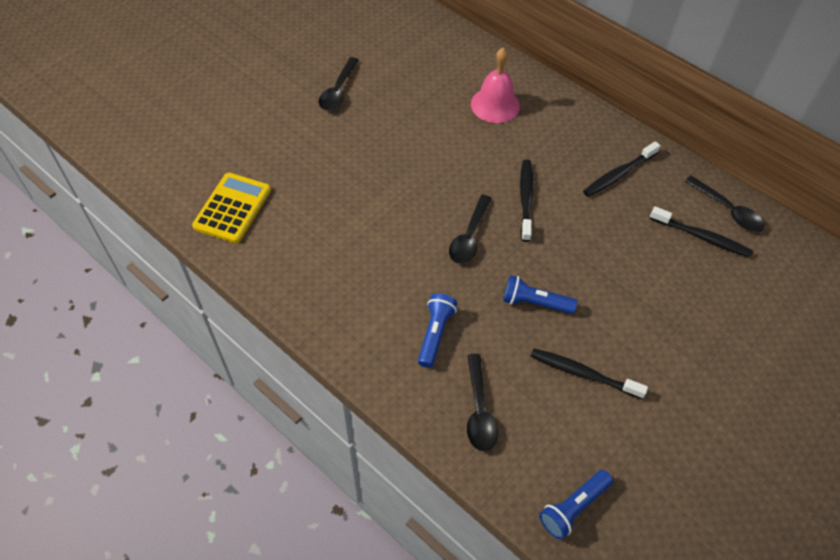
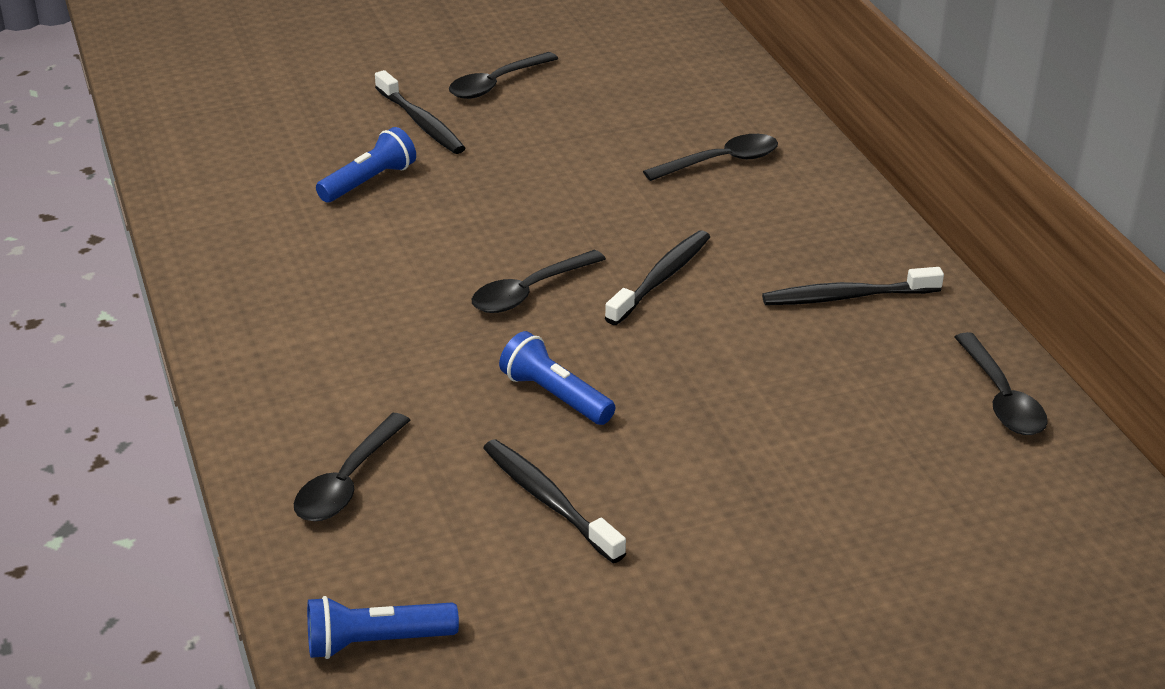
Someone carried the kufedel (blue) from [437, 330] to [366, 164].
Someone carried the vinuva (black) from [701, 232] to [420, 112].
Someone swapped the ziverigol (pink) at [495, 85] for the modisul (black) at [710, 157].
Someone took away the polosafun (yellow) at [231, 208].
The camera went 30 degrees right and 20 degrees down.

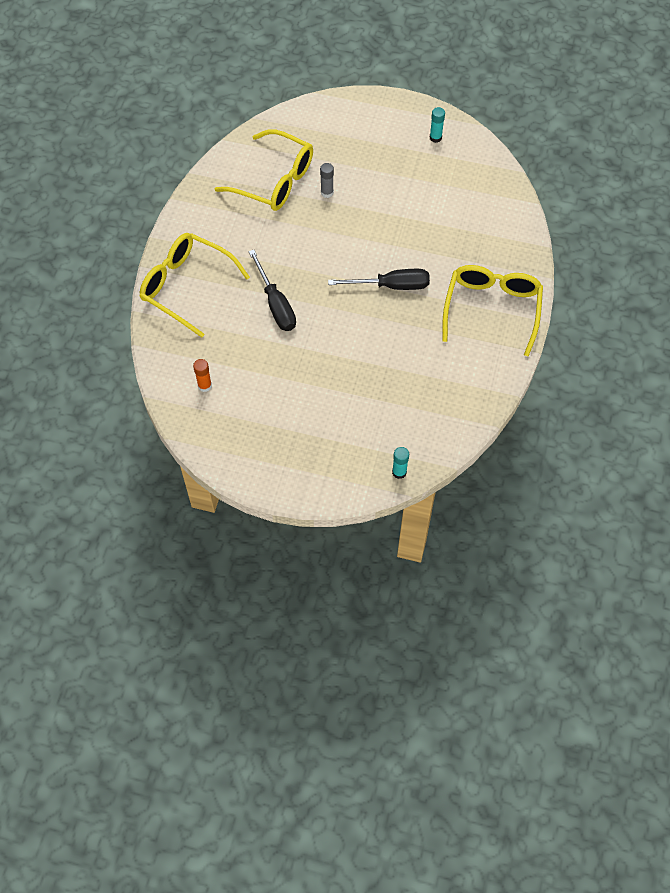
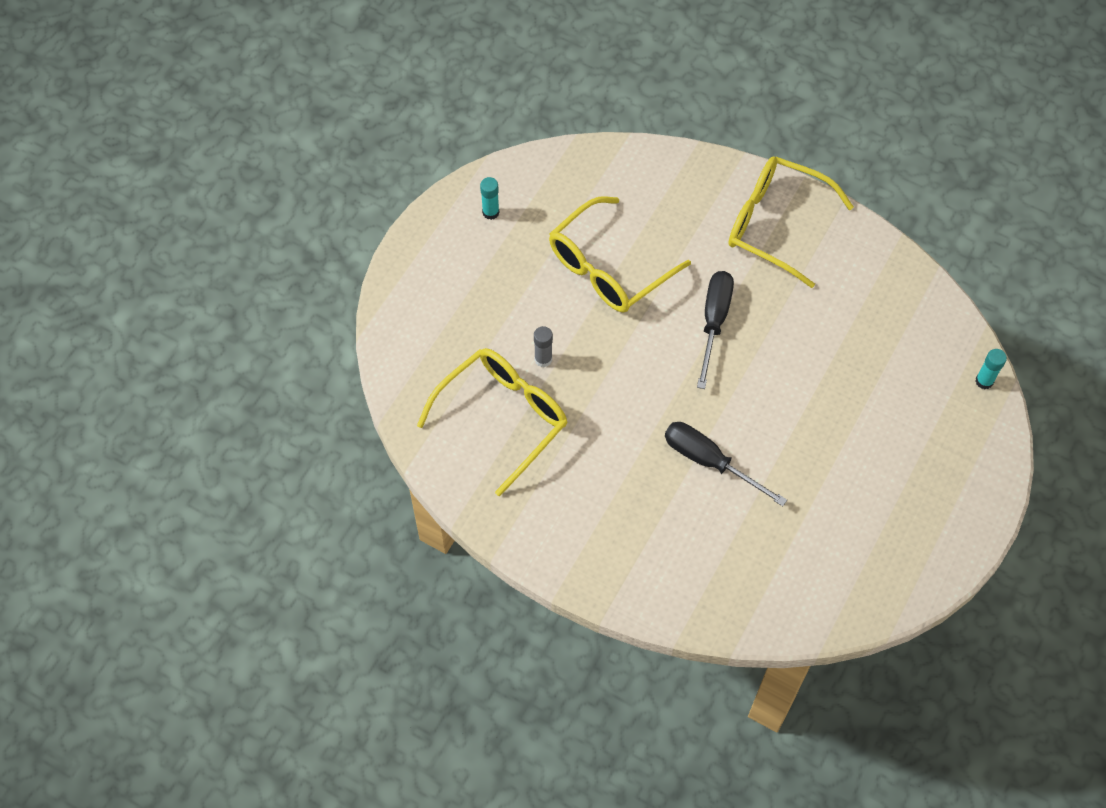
Someone carried the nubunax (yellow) from [195, 285] to [620, 254].
Someone rotated the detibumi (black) at [272, 290] by 135 degrees counterclockwise.
Someone took away the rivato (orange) at [202, 375].
The camera went 75 degrees left and 0 degrees up.

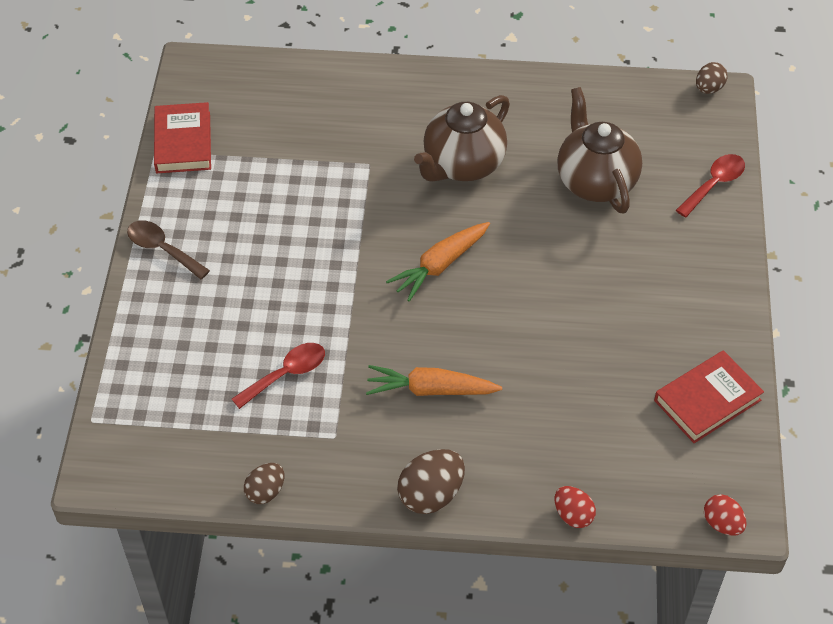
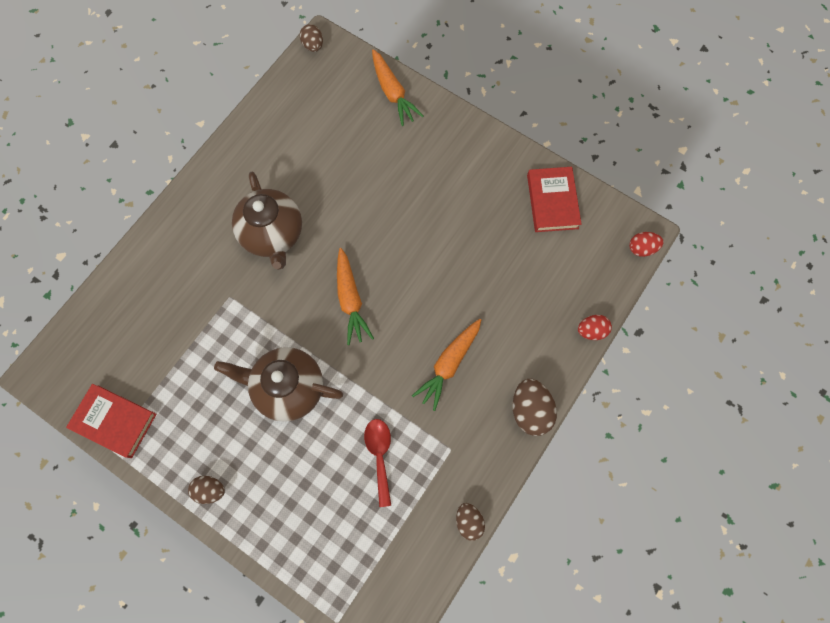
Someone swapped the modisul (brown) at [168, 249] for the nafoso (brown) at [206, 490].
Someone carried the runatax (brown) from [599, 150] to [278, 384].
Someone swapped the modisul (red) at [710, 185] for the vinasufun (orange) at [397, 87].
The camera went 60 degrees left and 20 degrees up.

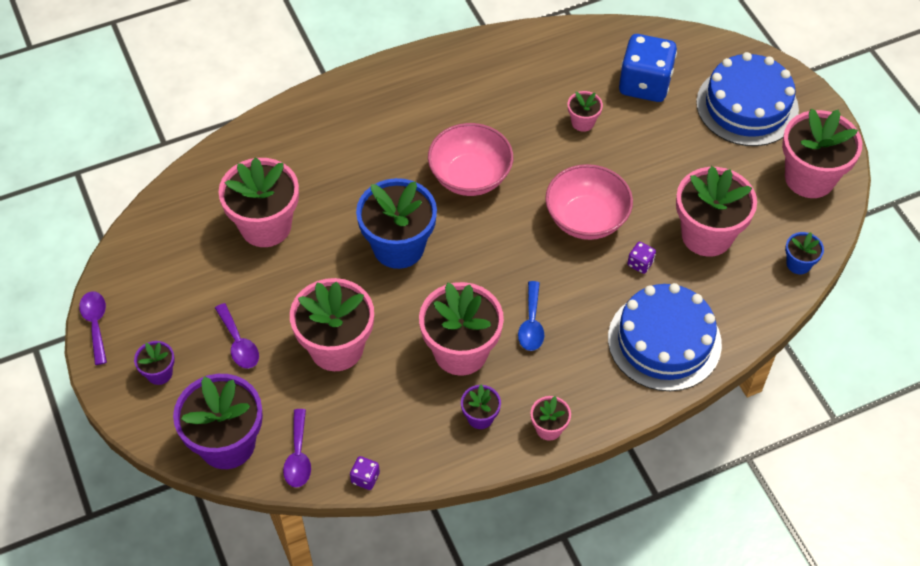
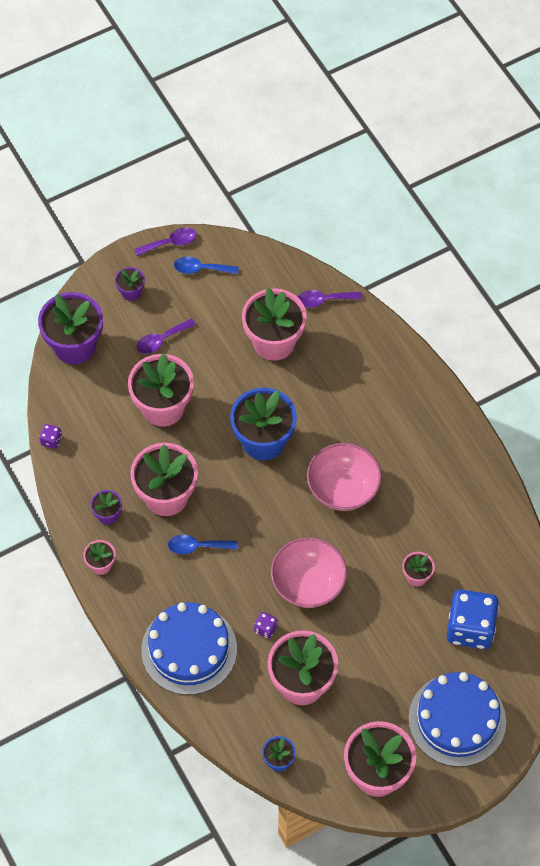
Someone put down the modisul (blue) at [206, 265].
Someone carried the modisul (purple) from [297, 448] to [330, 299].
The camera went 85 degrees right and 5 degrees up.

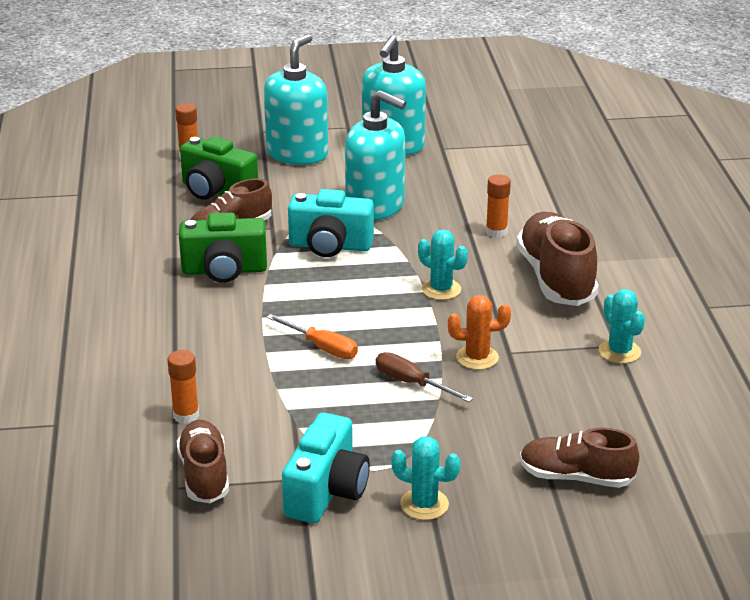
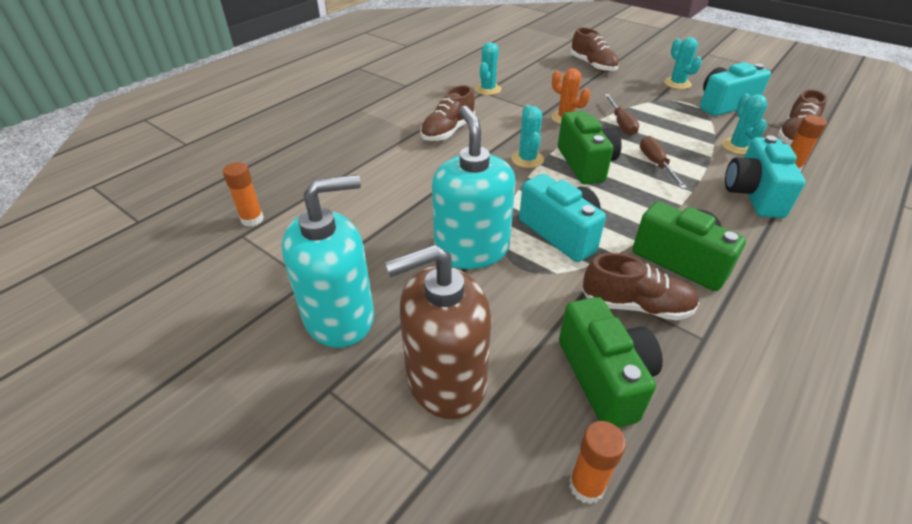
Someone carried the rivato (orange) from [498, 206] to [243, 194].
Someone repainted the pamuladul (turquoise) at [296, 99], which became the pamuladul (brown) at [438, 331].
Someone scaled the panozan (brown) at [558, 259] by 0.65.
Someone put down the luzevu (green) at [590, 147].
Someone repainted the detibumi (orange) at [312, 336], which became the detibumi (brown) at [663, 162].
Someone put down the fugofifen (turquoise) at [744, 124].
Someone put down the luzevu (turquoise) at [765, 176].
The camera went 135 degrees left and 10 degrees up.

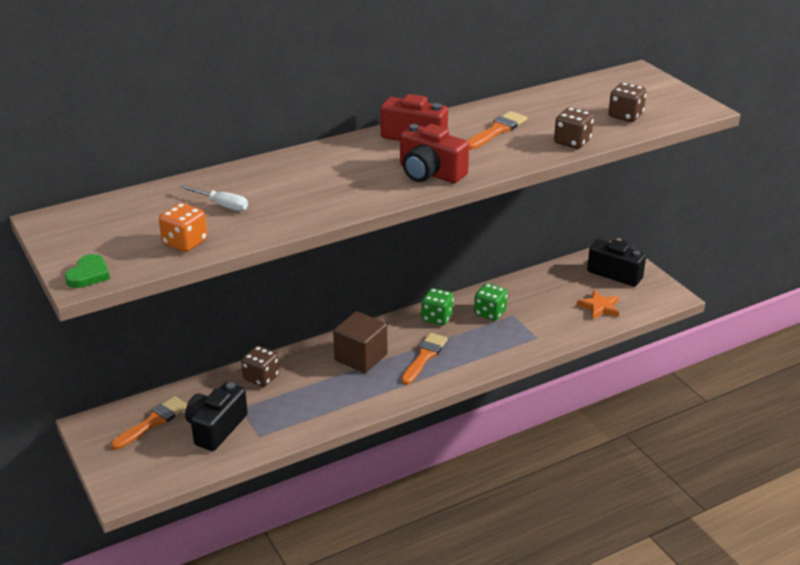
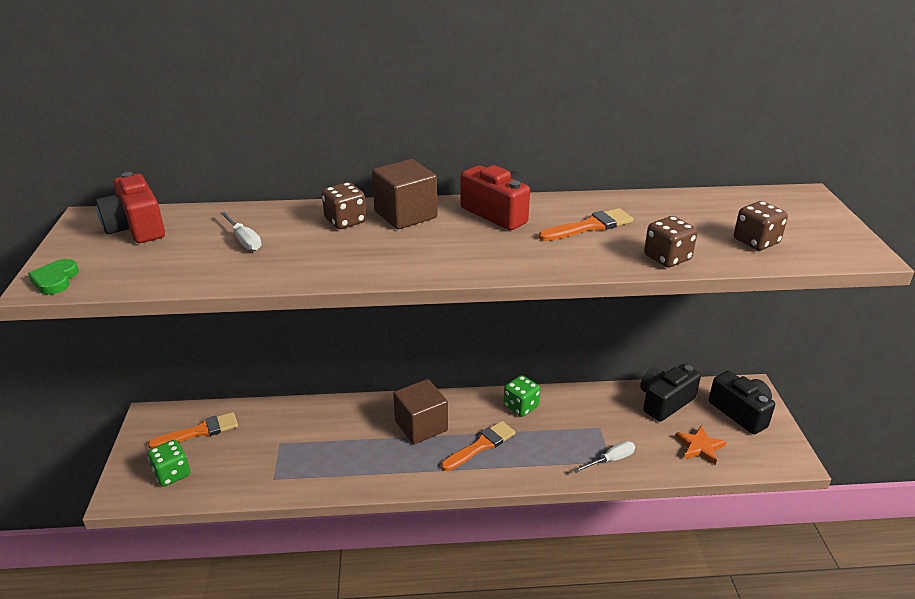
Someone rotated the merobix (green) at [87, 271] by 135 degrees clockwise.
Someone carried the luzevu (red) from [434, 153] to [130, 207].
Someone carried the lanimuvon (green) from [491, 302] to [169, 463].
Someone carried the lanimuvon (brown) from [260, 366] to [344, 205].
Someone put down the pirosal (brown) at [404, 194].
Someone put down the detibumi (white) at [604, 457].
Someone carried the luzevu (black) from [216, 416] to [670, 393].
Someone took away the lanimuvon (orange) at [183, 227].
The camera went 25 degrees right and 0 degrees up.

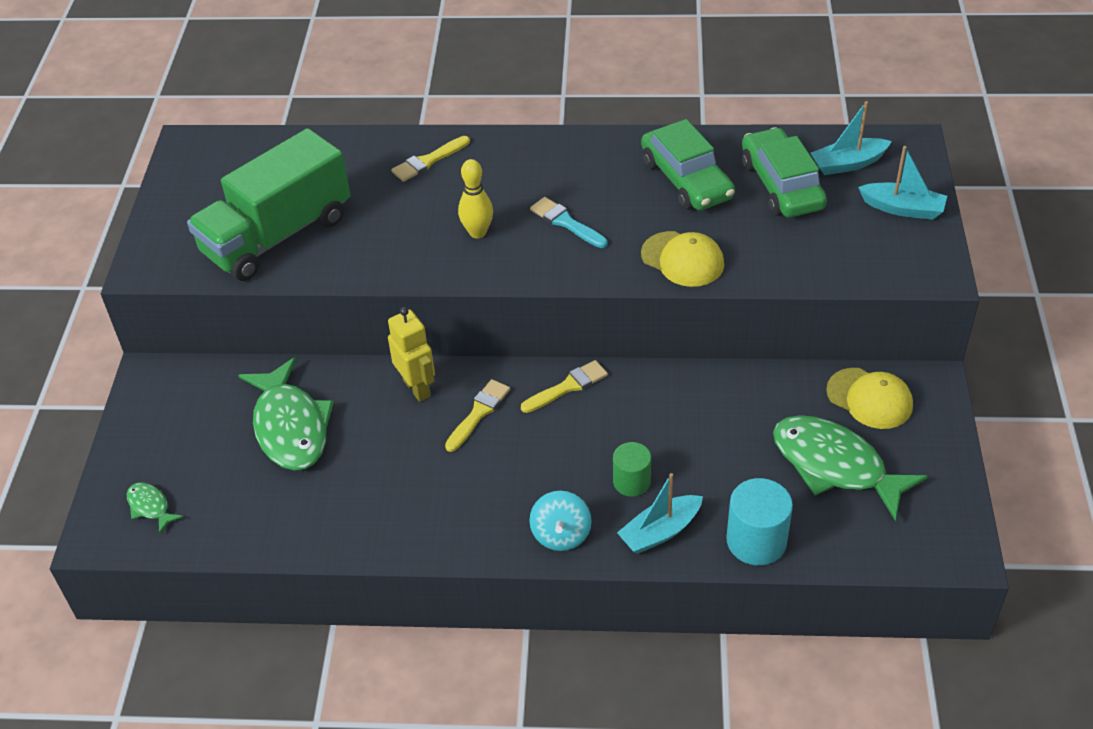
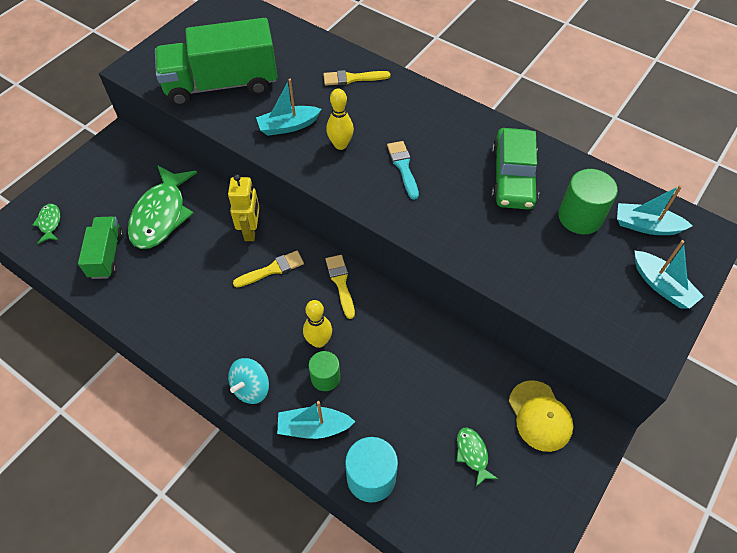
Someone put down the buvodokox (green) at [101, 248].
Someone put down the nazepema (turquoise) at [289, 107].
Someone put down the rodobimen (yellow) at [317, 324].
Someone rotated the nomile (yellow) at [564, 386] by 105 degrees counterclockwise.
Someone scaled the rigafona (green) at [850, 468] by 0.45.
Someone swapped the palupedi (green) at [784, 172] for the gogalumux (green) at [588, 201].
Someone took away the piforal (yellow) at [682, 259].
The camera went 30 degrees right and 10 degrees up.

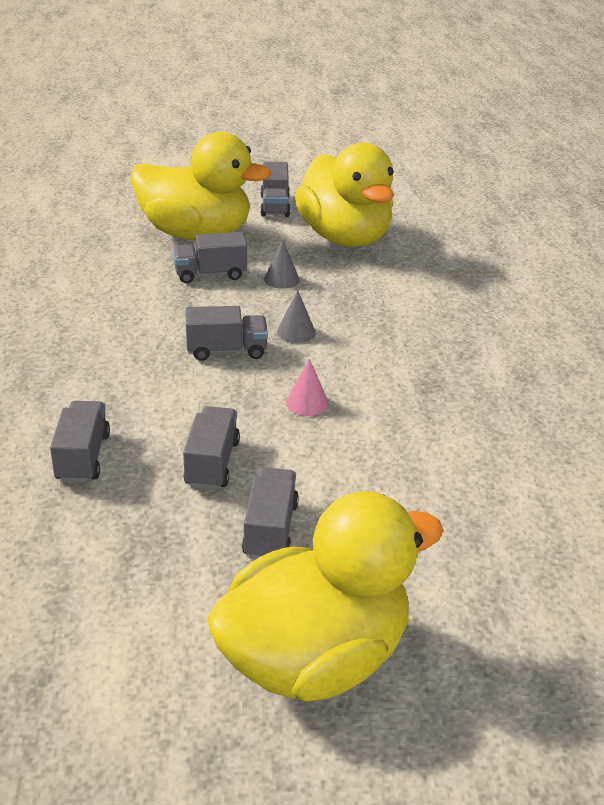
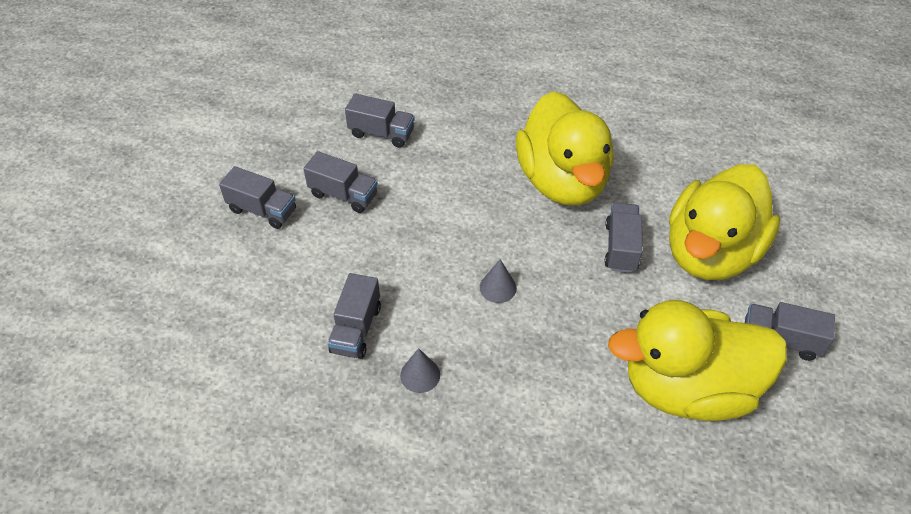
Someone carried the buvodokox (grey) from [226, 333] to [354, 316].
Someone carried the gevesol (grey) from [282, 264] to [420, 370].
Someone carried the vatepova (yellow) from [325, 596] to [565, 148].
Someone took away the gevesol (pink) at [307, 387].
The camera went 110 degrees right and 15 degrees up.

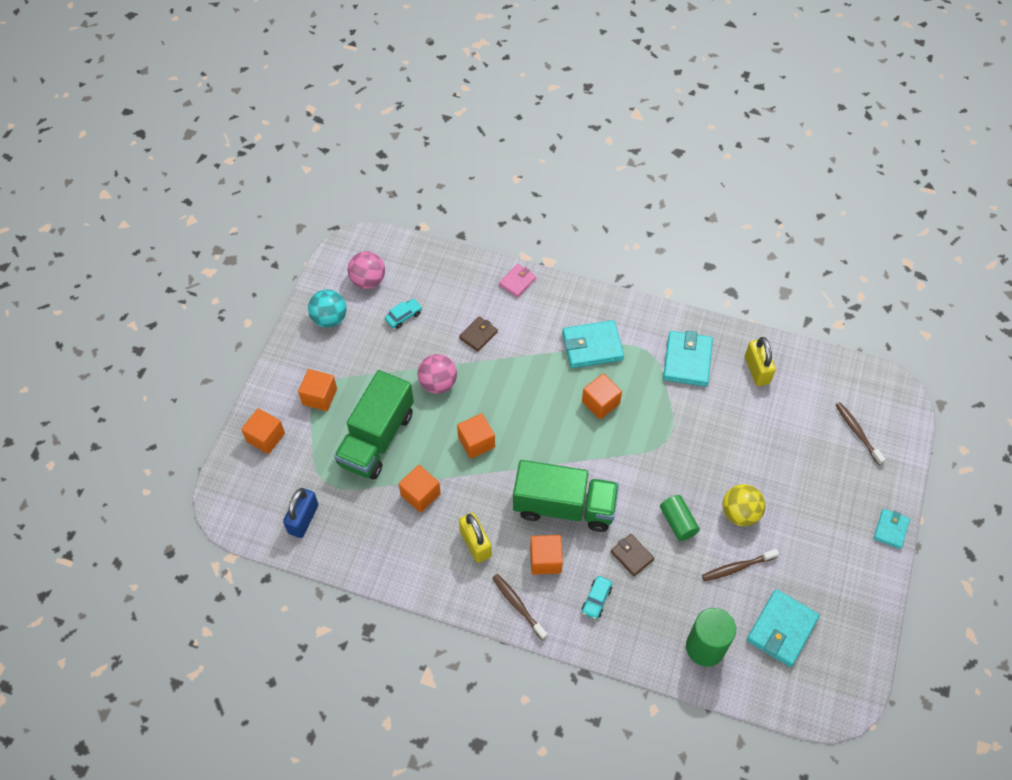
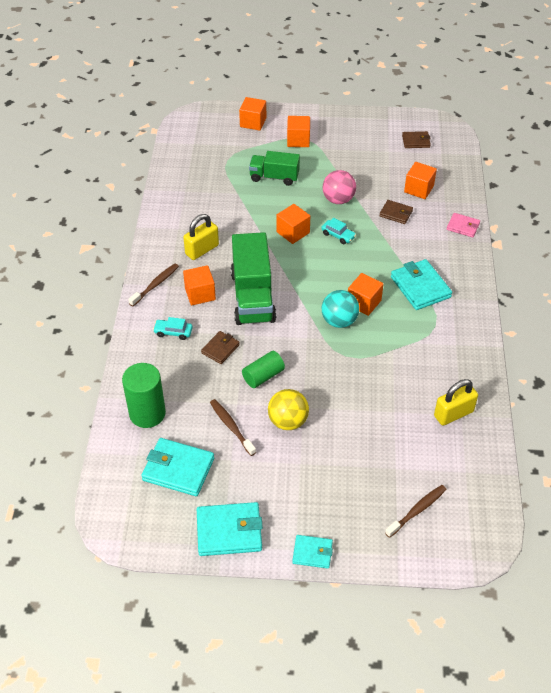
Someone carried the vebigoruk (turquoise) from [688, 359] to [230, 529].
Someone scaled the buvodokox (green) at [374, 424] by 0.61.
Someone carried the palupedi (turquoise) from [403, 314] to [338, 231].
Someone carried the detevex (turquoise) from [327, 308] to [340, 309].
Someone swapped the detevex (pink) at [366, 270] for the vebigoruk (brown) at [416, 139].
Someone carried the pirosal (orange) from [420, 489] to [420, 180].
Someone took away the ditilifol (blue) at [300, 513].
The camera went 75 degrees right and 10 degrees down.

